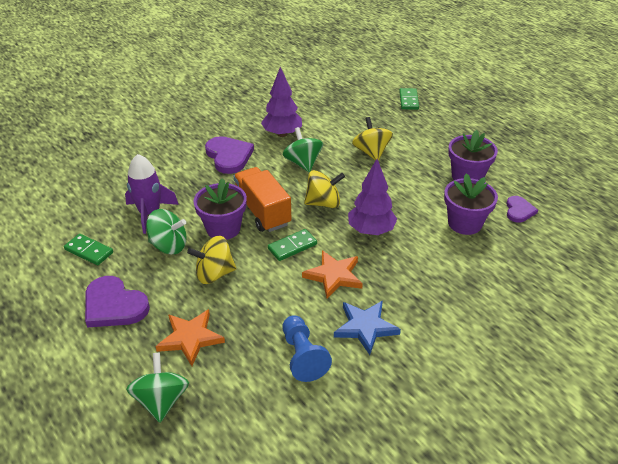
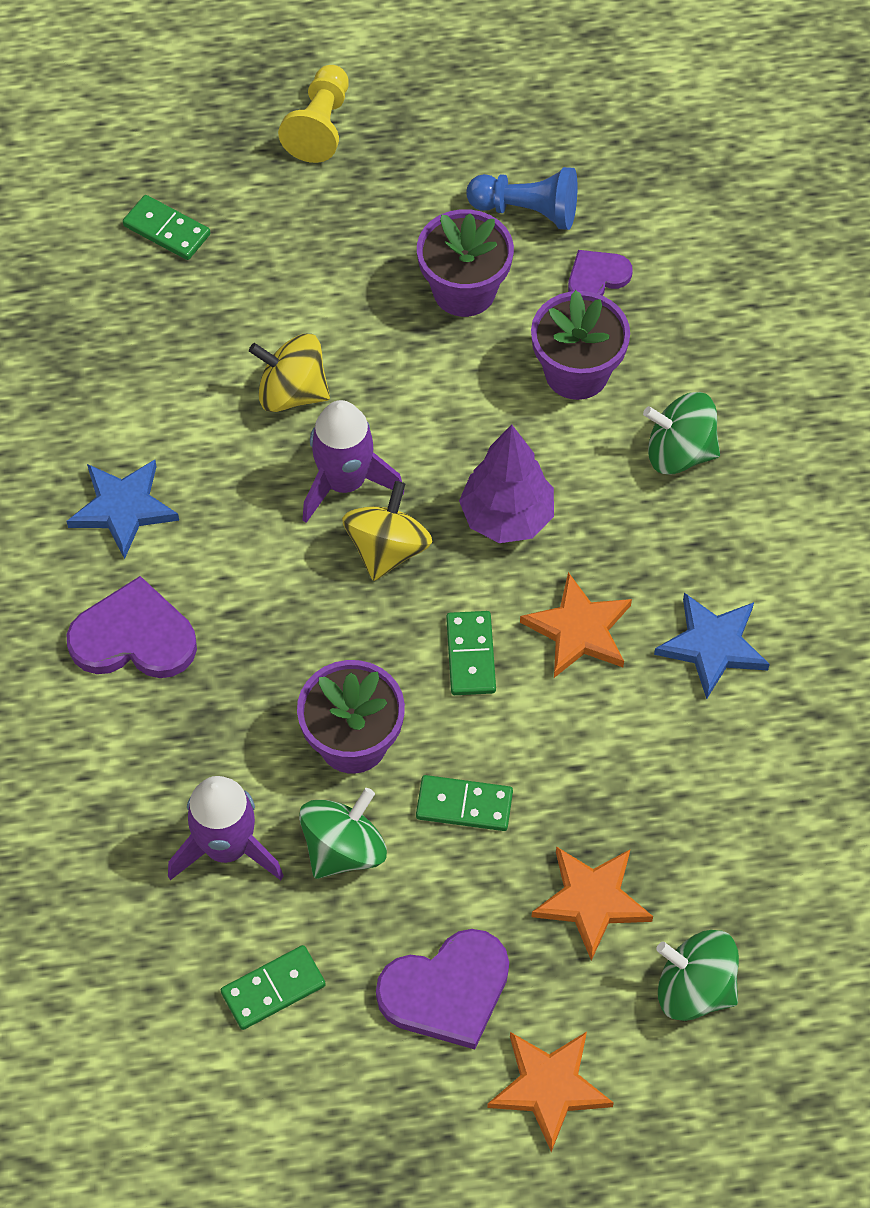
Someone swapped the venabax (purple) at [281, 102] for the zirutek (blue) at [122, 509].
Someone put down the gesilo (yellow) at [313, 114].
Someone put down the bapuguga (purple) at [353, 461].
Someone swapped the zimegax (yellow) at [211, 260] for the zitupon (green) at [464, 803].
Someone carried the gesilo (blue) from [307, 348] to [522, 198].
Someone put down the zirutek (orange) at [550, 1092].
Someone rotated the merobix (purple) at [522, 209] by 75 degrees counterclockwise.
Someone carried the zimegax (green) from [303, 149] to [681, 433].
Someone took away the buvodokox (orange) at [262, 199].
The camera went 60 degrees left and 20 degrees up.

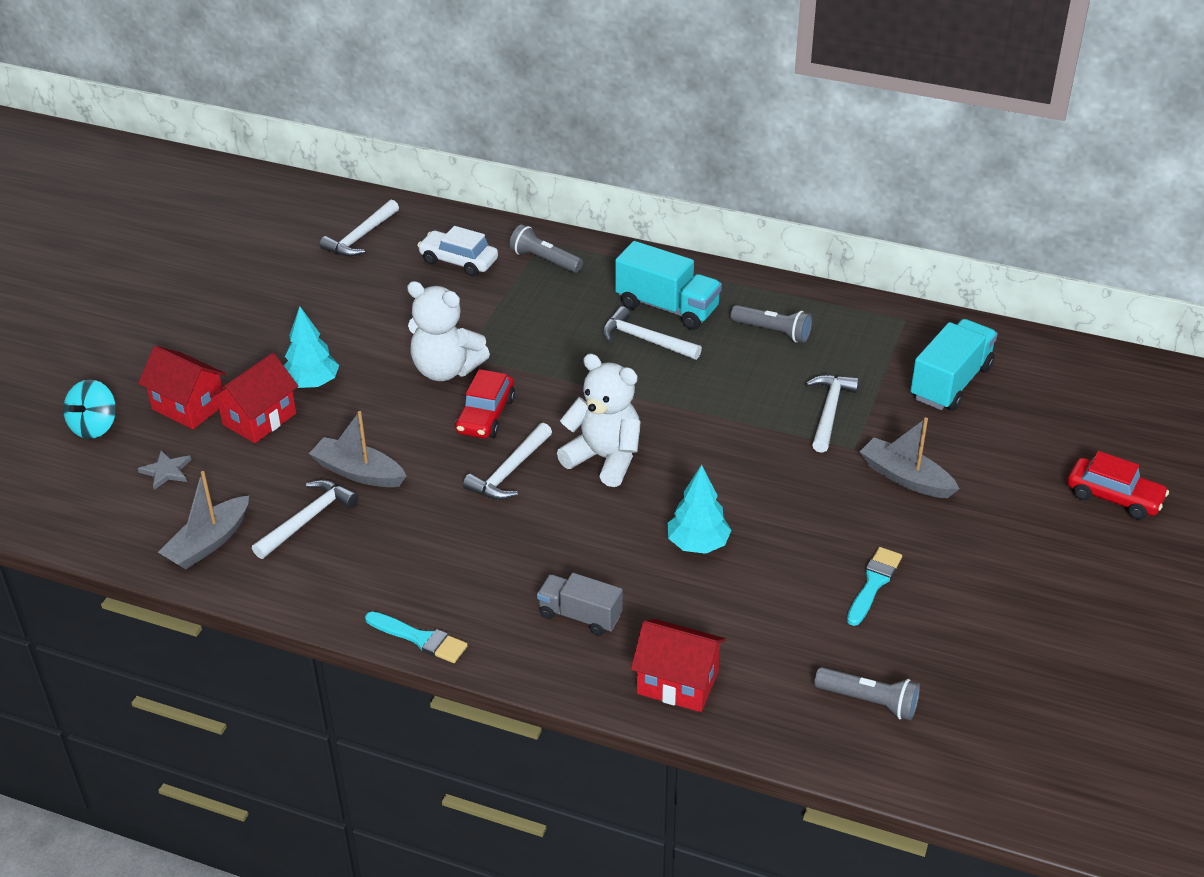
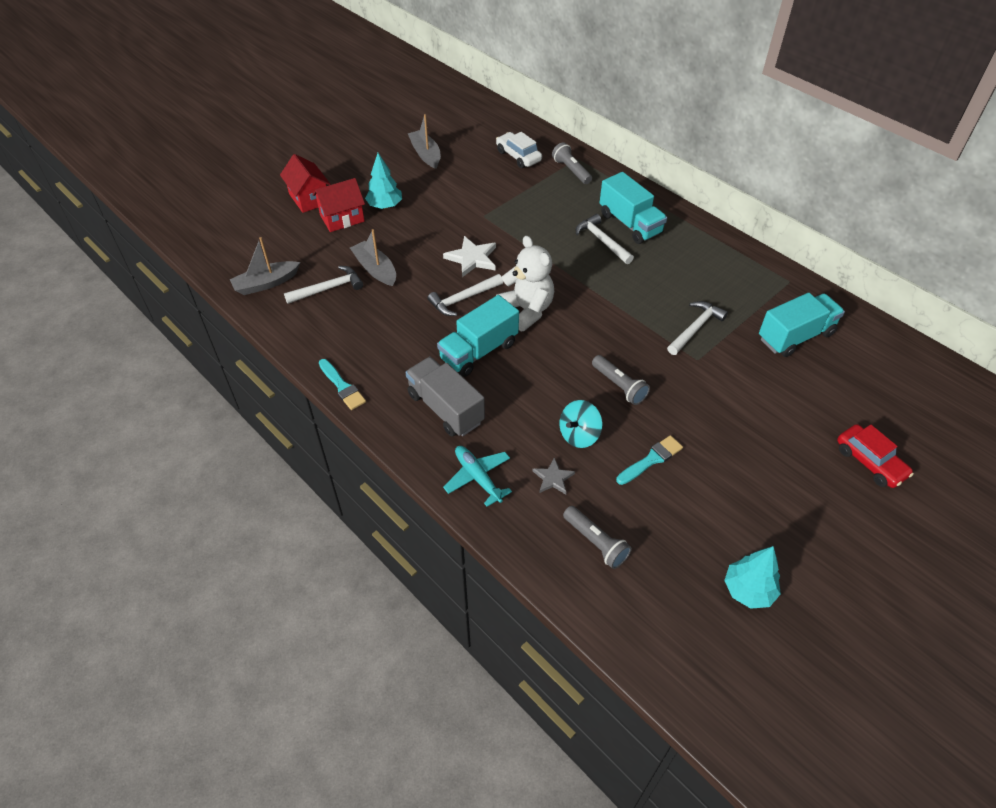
Someone scaled the buvodokox (grey) at [580, 604] by 1.54.
Someone carried the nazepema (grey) from [909, 457] to [424, 141].
Someone put down the buvodokox (turquoise) at [478, 336].
Someone swapped the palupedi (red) at [485, 403] for the zirutek (white) at [469, 256].
Someone swapped the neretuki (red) at [678, 665] for the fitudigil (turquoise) at [477, 476].
Someone carried the zirutek (grey) from [164, 470] to [553, 475].
Someone carried the zimegax (turquoise) from [89, 409] to [580, 424].
Someone carried the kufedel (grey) from [771, 324] to [621, 380].
Someone carried the venabax (turquoise) from [699, 509] to [752, 577].
Someone took away the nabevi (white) at [359, 228].
Someone took away the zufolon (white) at [448, 331].
The camera went 25 degrees right and 10 degrees up.

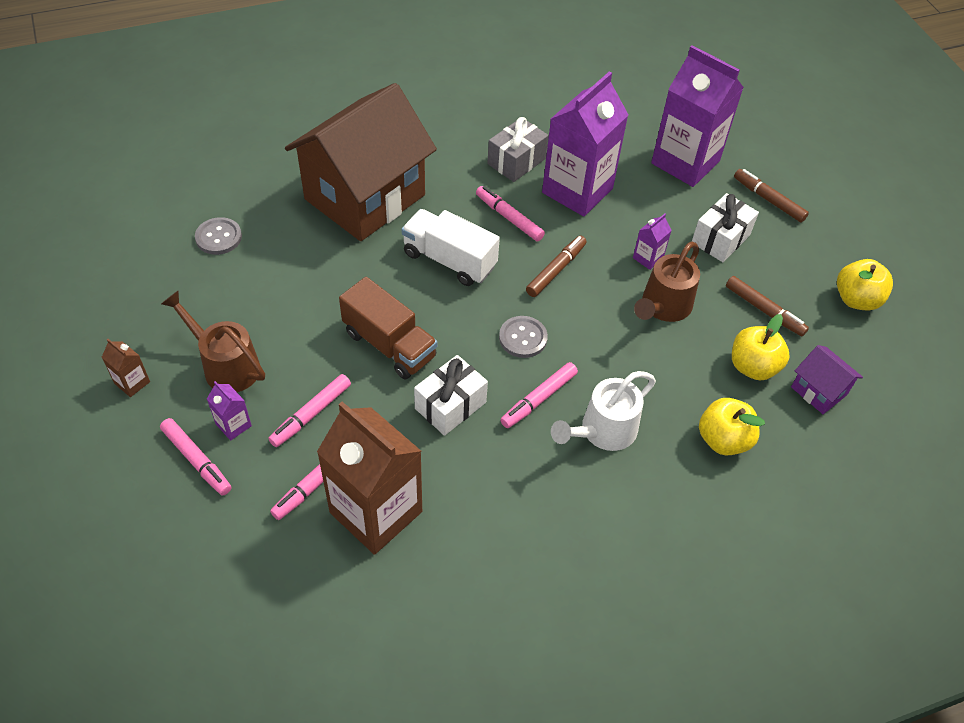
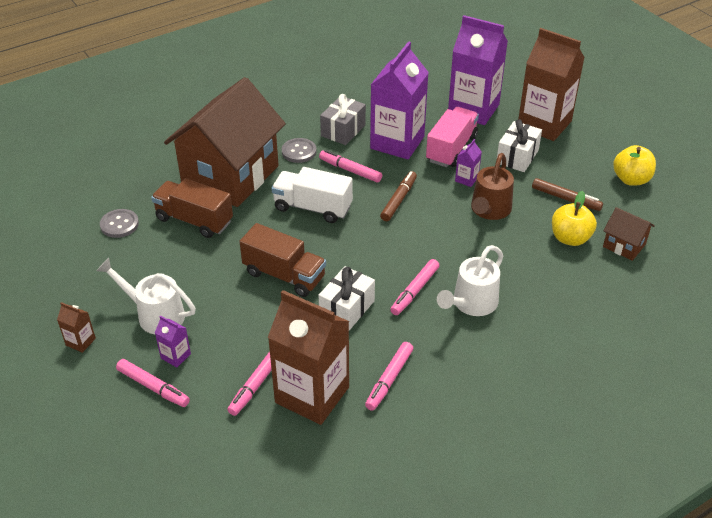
Someone repainted the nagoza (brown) at [213, 341], which became the nagoza (white) at [146, 296].
Someone put down the buvodokox (brown) at [192, 208].
Someone carried the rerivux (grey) from [523, 337] to [299, 150].
Someone carried the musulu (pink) from [309, 410] to [389, 376].
Someone put down the buvodokox (pink) at [452, 137].
Someone swapped the musulu (brown) at [771, 195] for the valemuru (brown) at [551, 84].
Someone repainted the neretuki (purple) at [827, 379], which became the neretuki (brown) at [629, 234].
Someone took away the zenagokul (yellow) at [732, 427].
The camera went 10 degrees left and 10 degrees down.

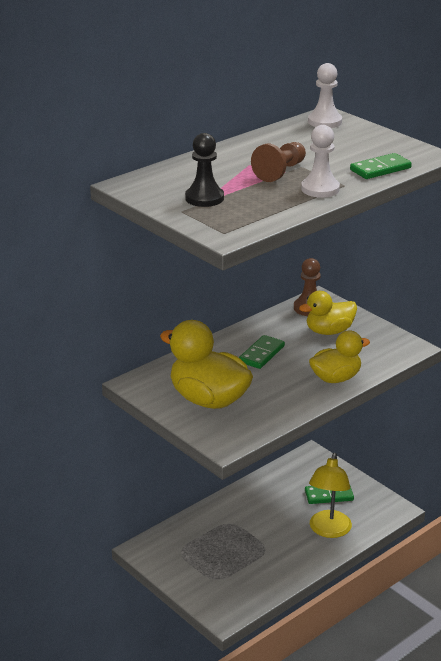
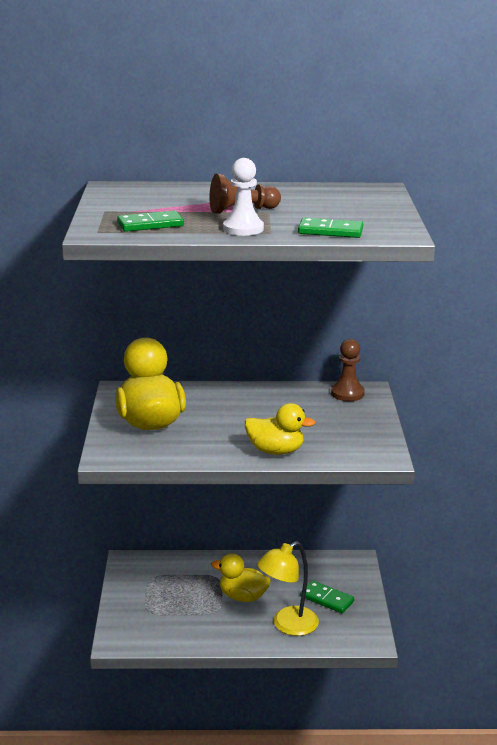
Someone carried the zitupon (green) from [262, 352] to [150, 221].
Someone carried the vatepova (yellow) from [328, 313] to [241, 577].
Someone took away the gesilo (black) at [204, 170].
Someone took away the gesilo (white) at [325, 95].
The camera went 40 degrees right and 5 degrees down.

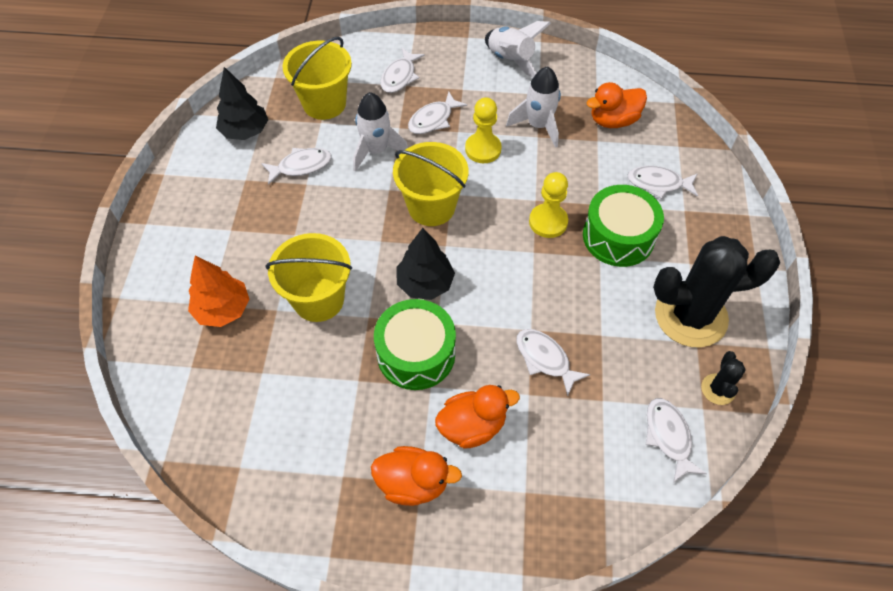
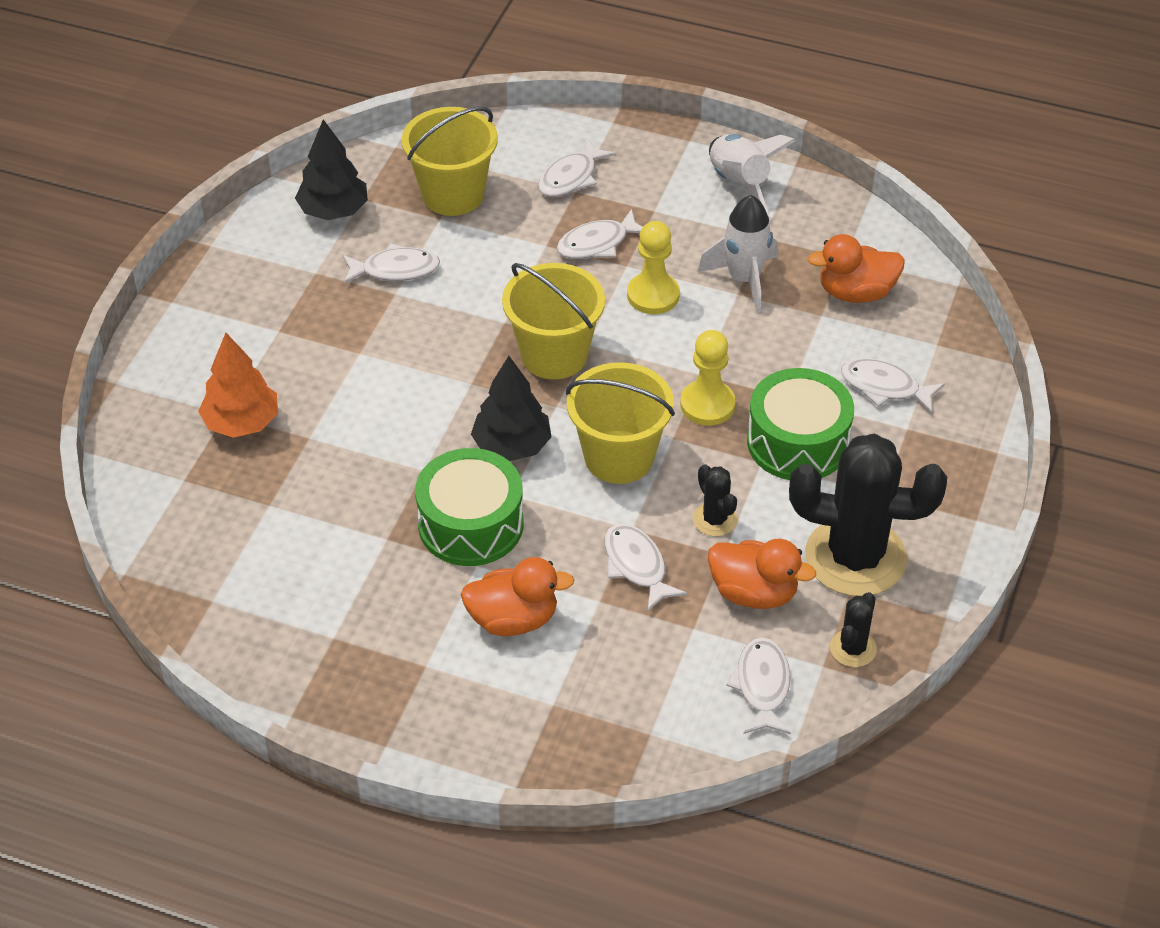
Someone carried the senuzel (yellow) from [309, 277] to [620, 423].
Someone put down the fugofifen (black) at [715, 500].
Someone carried the vatepova (orange) from [416, 476] to [762, 574].
Someone took away the bapuguga (white) at [380, 132].
The camera went 15 degrees right and 10 degrees down.

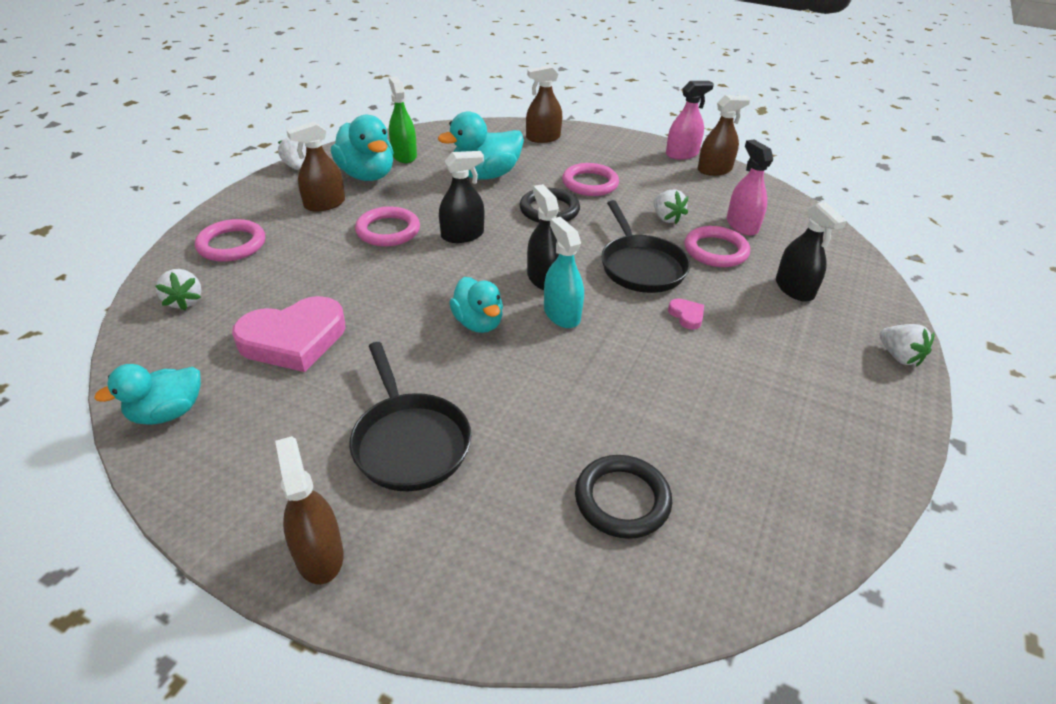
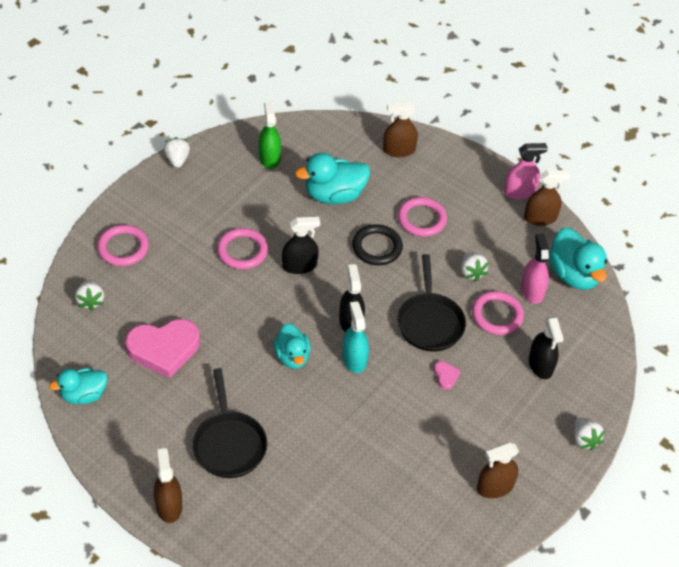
Someone carried the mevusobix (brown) from [316, 167] to [498, 470].
Someone carried the vatepova (turquoise) from [362, 148] to [578, 258].
Someone took away the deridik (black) at [623, 497].
The camera went 10 degrees right and 10 degrees up.

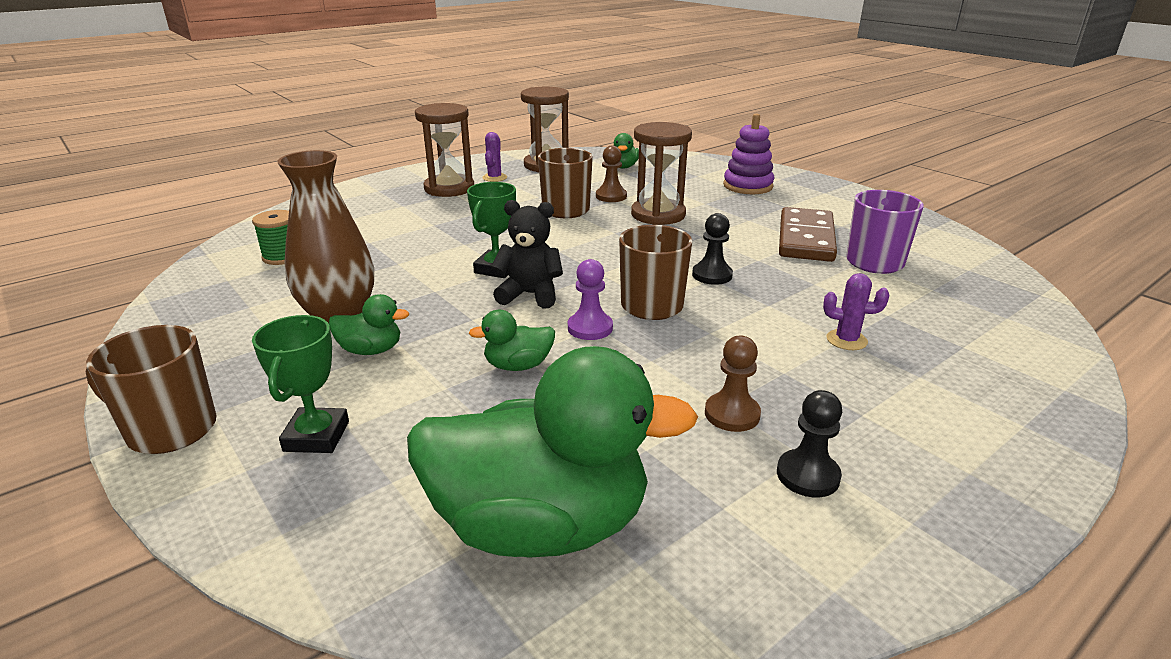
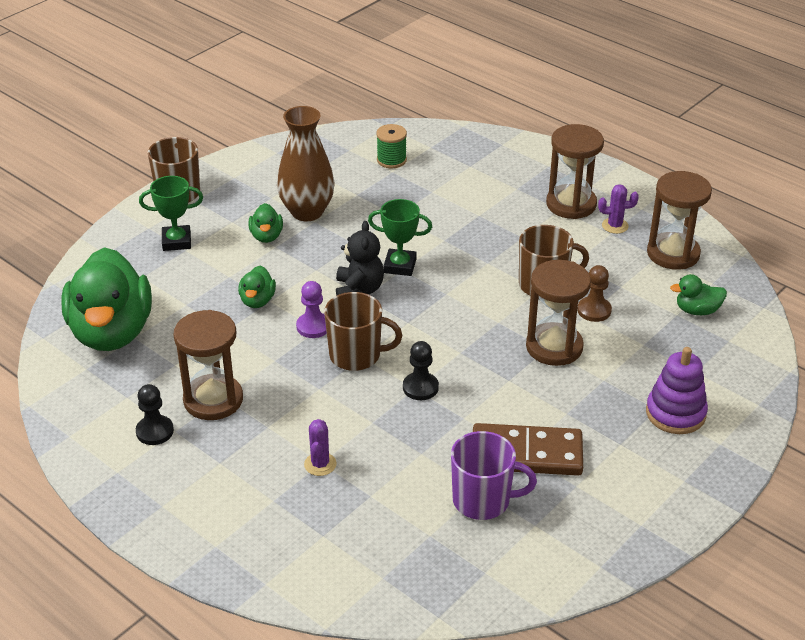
Someone swapped the gesilo (brown) at [733, 383] for the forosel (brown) at [208, 365].
Someone rotated the vatepova (green) at [511, 340] by 150 degrees counterclockwise.
The camera went 80 degrees right and 10 degrees up.

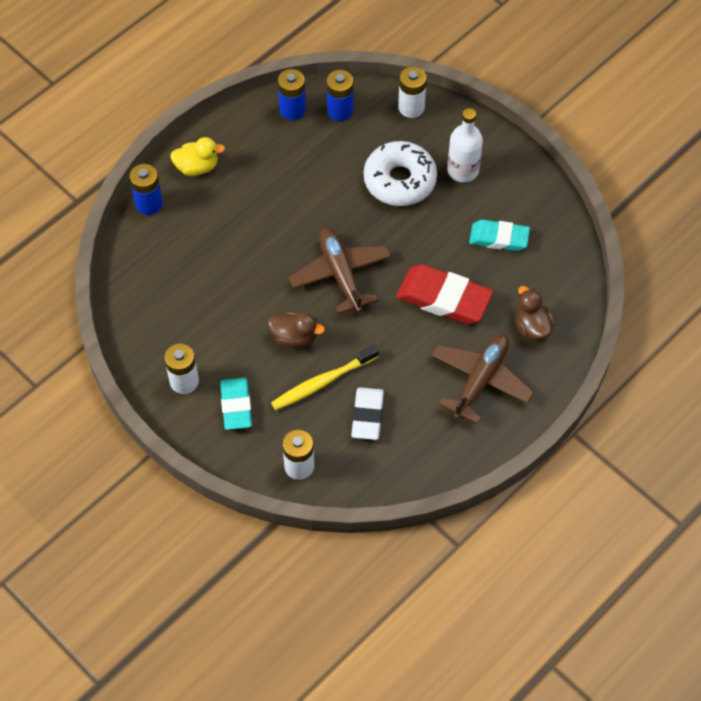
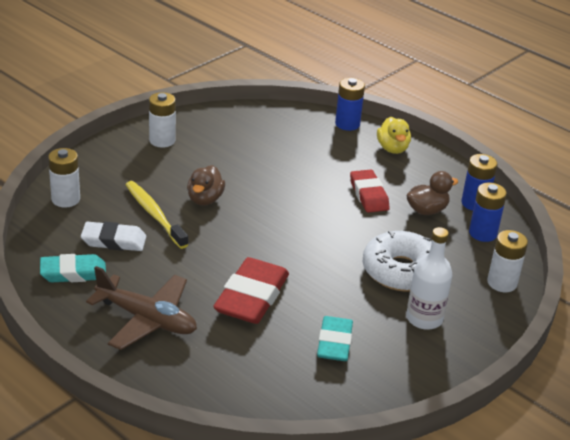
Someone carried the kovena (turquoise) from [236, 404] to [73, 268].
Someone put down the kovena (red) at [370, 191].
Someone carried the vatepova (brown) from [535, 313] to [432, 193].
Someone took away the fitudigil (brown) at [340, 271].
The camera went 85 degrees right and 25 degrees down.

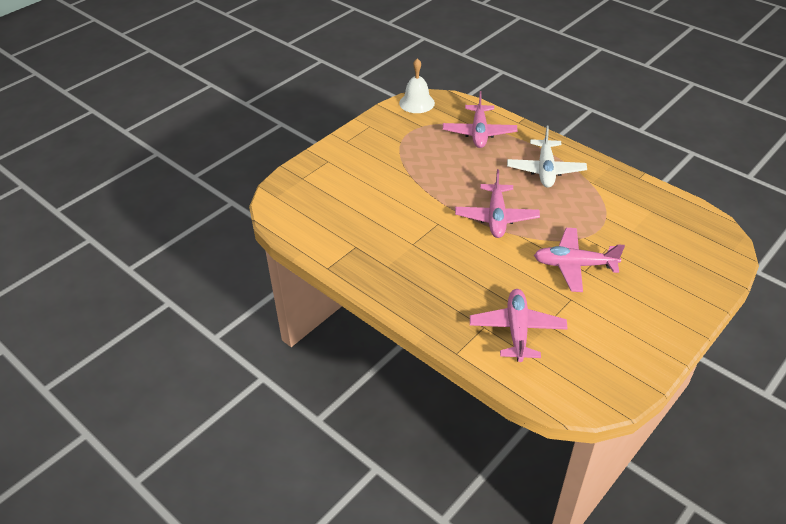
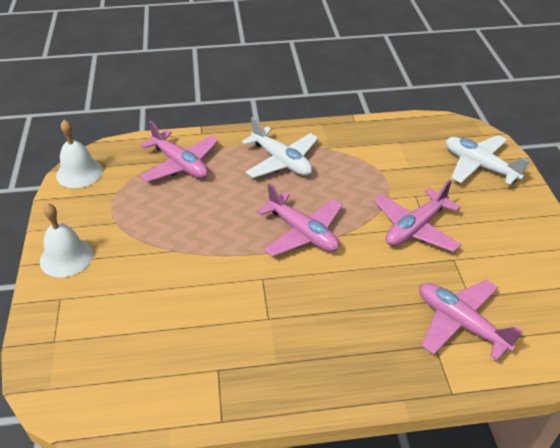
Someone put down the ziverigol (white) at [66, 240].
Someone put down the fitudigil (white) at [487, 160].
The camera went 50 degrees left and 0 degrees up.

